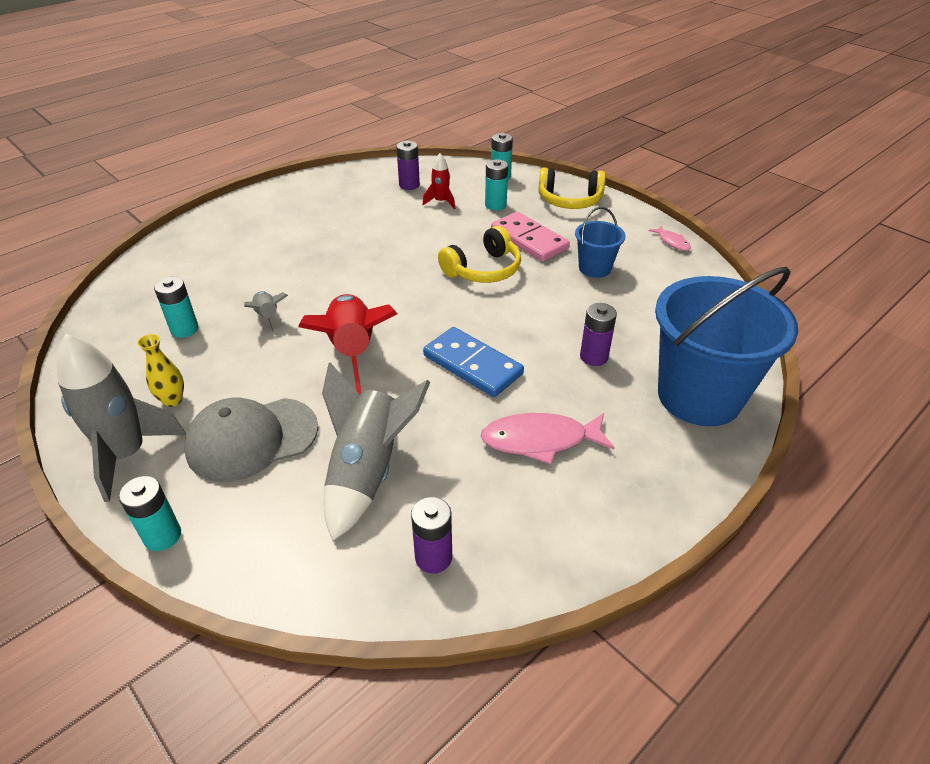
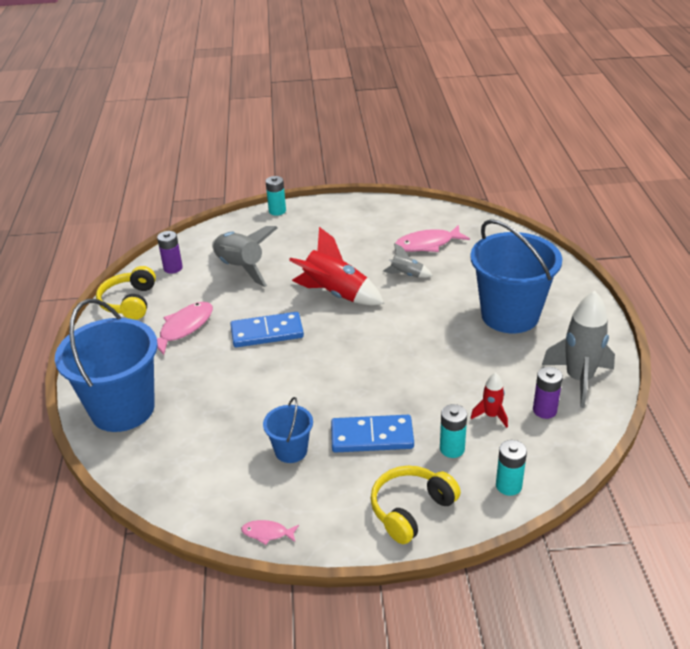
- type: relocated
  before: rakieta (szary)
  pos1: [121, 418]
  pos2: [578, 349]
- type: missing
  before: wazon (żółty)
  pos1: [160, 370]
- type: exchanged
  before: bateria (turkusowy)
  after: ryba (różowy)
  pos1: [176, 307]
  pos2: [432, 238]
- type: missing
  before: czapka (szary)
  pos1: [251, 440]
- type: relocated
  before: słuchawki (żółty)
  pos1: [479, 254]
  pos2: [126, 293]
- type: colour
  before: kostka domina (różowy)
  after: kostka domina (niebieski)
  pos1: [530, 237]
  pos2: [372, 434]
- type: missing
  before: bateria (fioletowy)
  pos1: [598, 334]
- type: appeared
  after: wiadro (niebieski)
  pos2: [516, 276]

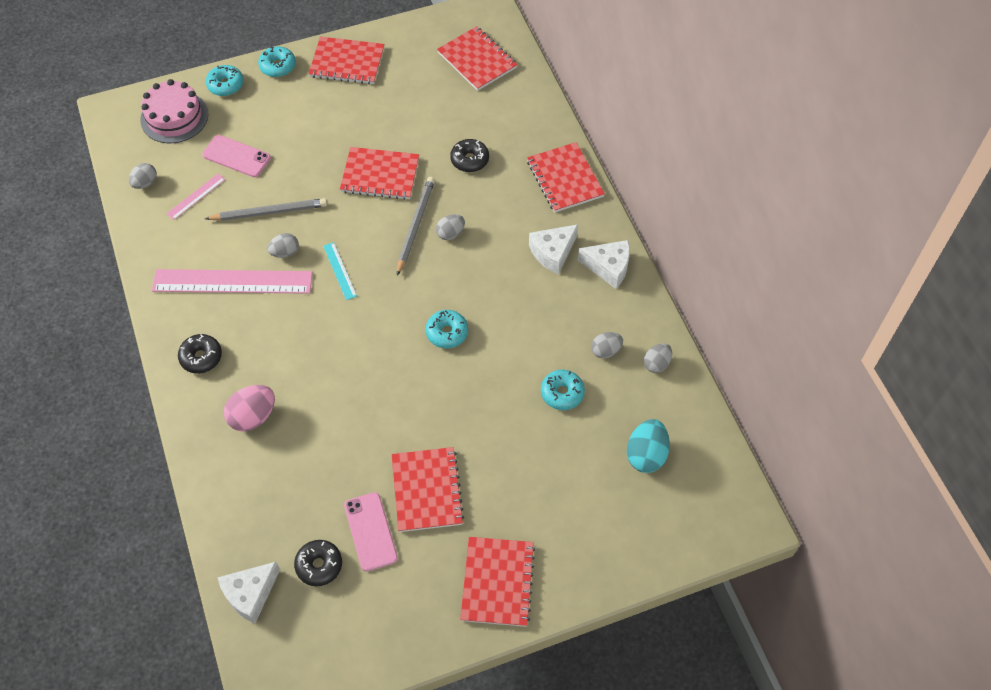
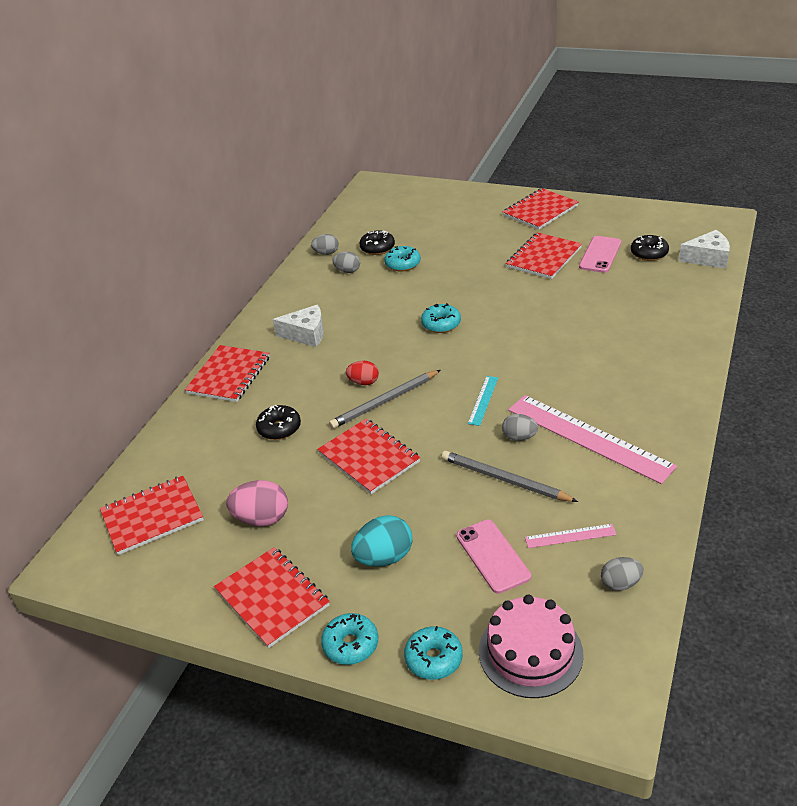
- type: relocated
  before: donut (czarny)
  pos1: [200, 354]
  pos2: [377, 242]
- type: relocated
  before: jajko (różowy)
  pos1: [249, 408]
  pos2: [257, 503]
- type: colour
  before: jajko (szary)
  after: jajko (czerwony)
  pos1: [450, 227]
  pos2: [362, 373]
- type: spun
  before: zeszyt (czerwony)
  pos1: [477, 58]
  pos2: [152, 515]
  turn: 60
- type: missing
  before: ser (biały)
  pos1: [604, 264]
- type: relocated
  before: jajko (turkusowy)
  pos1: [648, 446]
  pos2: [382, 541]

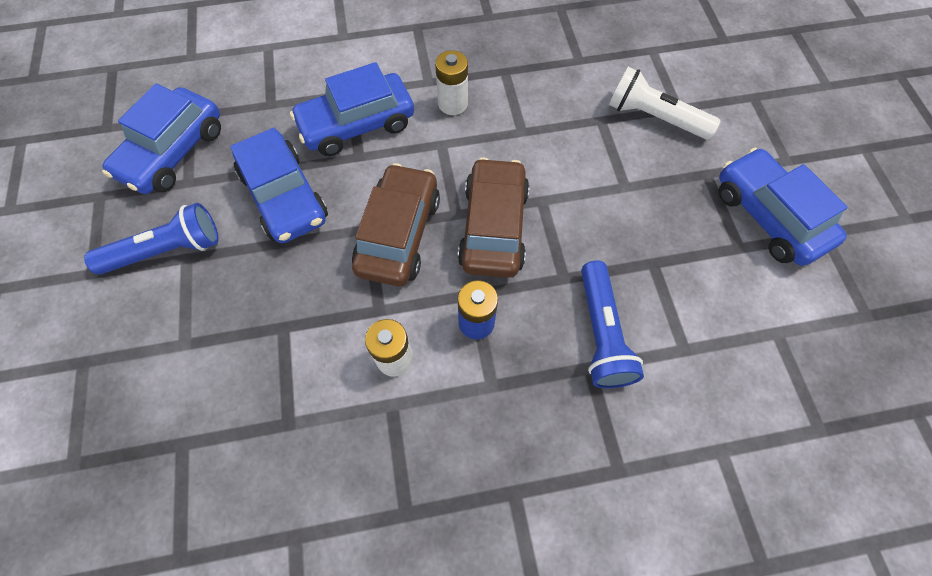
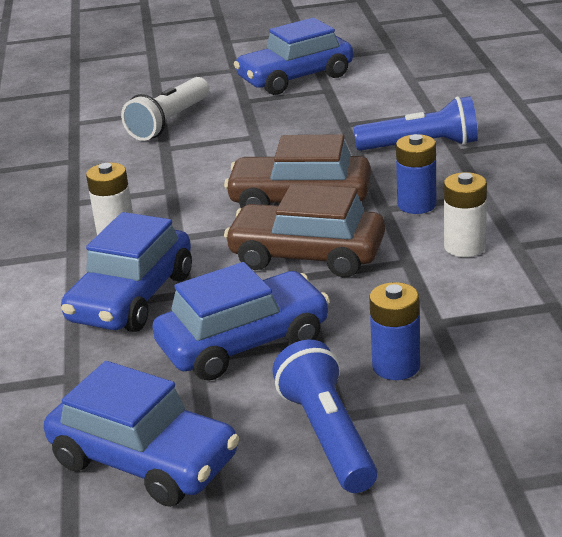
- type: spun
  before: samochód (niebieski)
  pos1: [352, 109]
  pos2: [126, 272]
  turn: 45
- type: appeared
  after: bateria (niebieski)
  pos2: [394, 331]

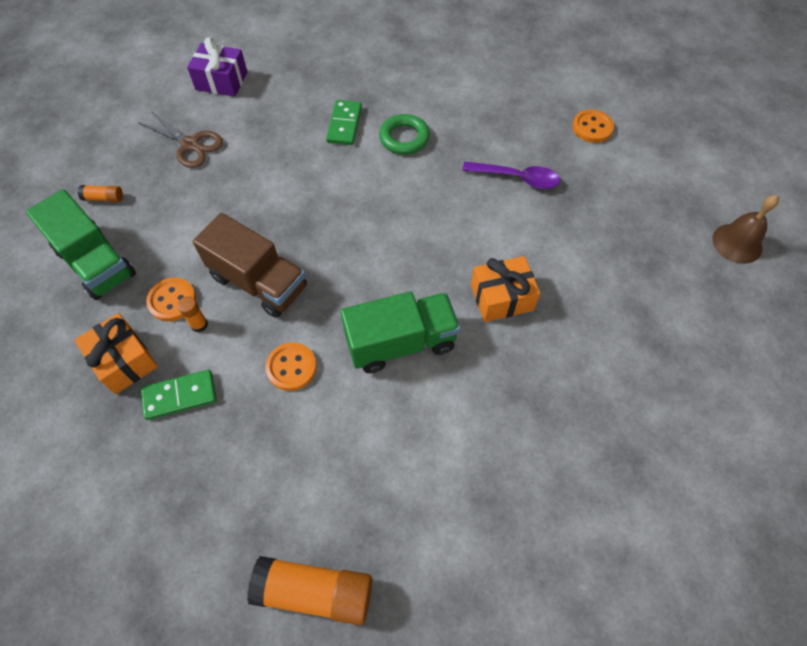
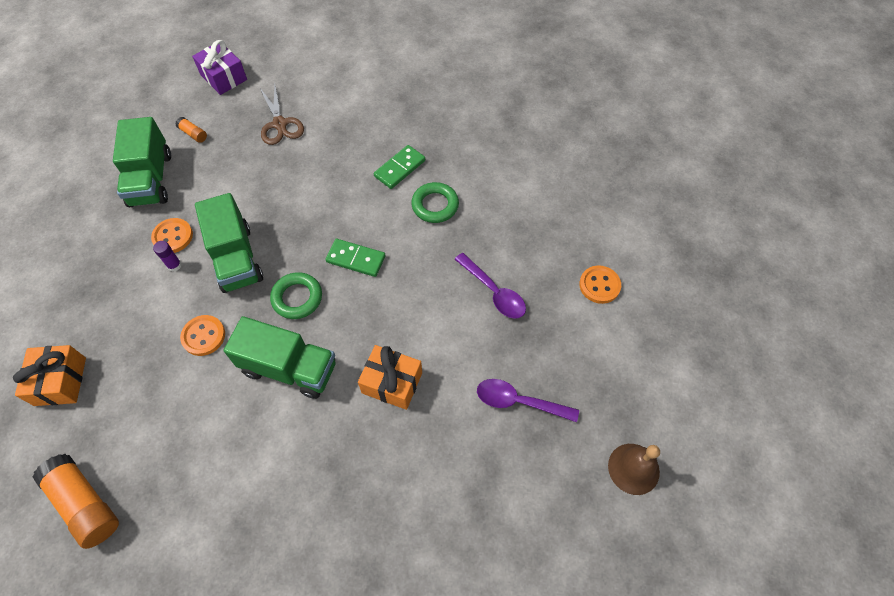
- type: relocated
  before: prezent (pomarańczowy)
  pos1: [116, 353]
  pos2: [49, 375]
- type: relocated
  before: kostka domina (zielony)
  pos1: [178, 395]
  pos2: [355, 258]
- type: colour
  before: klej w sztyfcie (pomarańczowy)
  after: klej w sztyfcie (fioletowy)
  pos1: [192, 314]
  pos2: [167, 256]
- type: relocated
  before: prezent (fioletowy)
  pos1: [217, 67]
  pos2: [219, 67]
- type: colour
  before: ciężarówka (brązowy)
  after: ciężarówka (zielony)
  pos1: [250, 265]
  pos2: [229, 243]
- type: appeared
  after: pierścień (zielony)
  pos2: [296, 295]
- type: appeared
  after: łyżka (fioletowy)
  pos2: [528, 400]

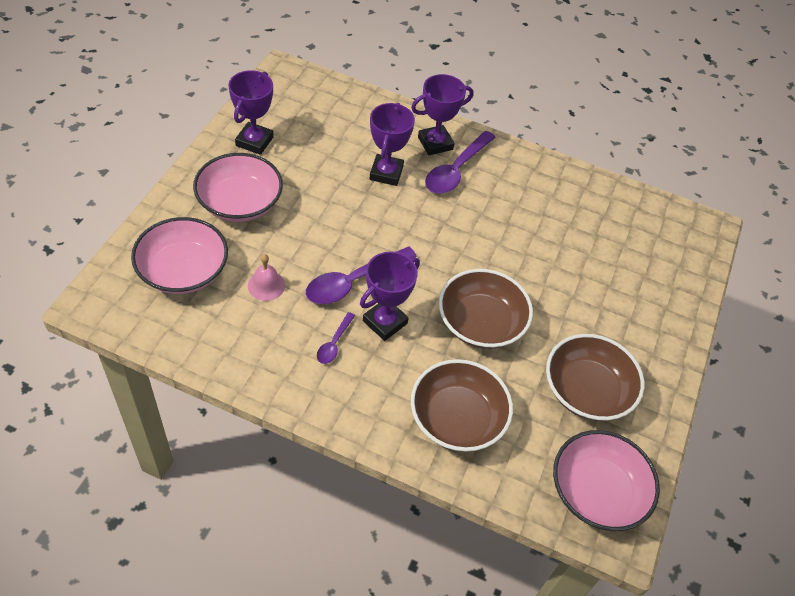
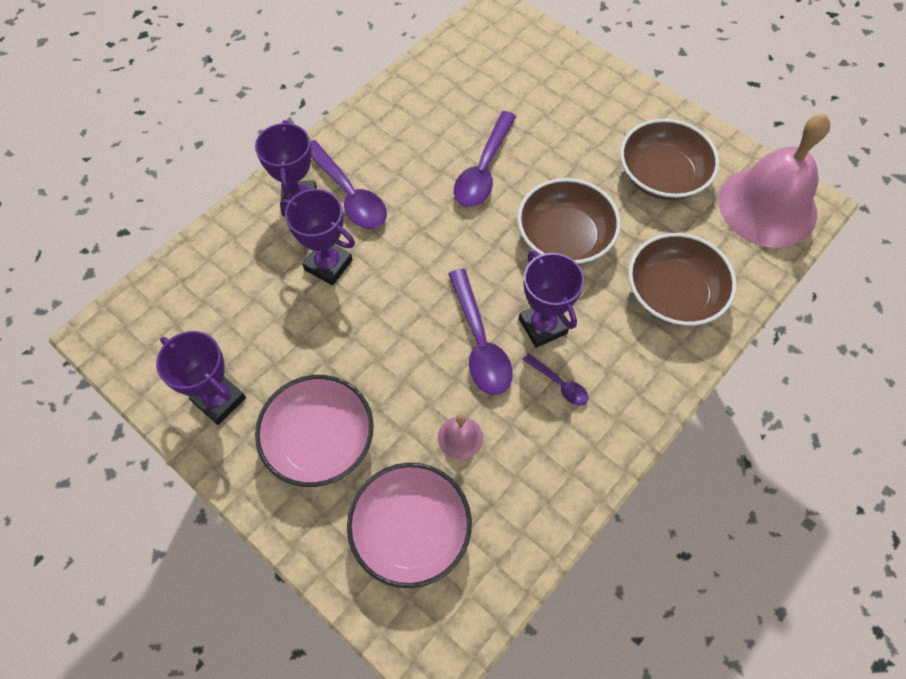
- type: exchanged
  before: miska (różowy)
  after: dzwonek (różowy)
  pos1: [606, 480]
  pos2: [775, 181]
- type: appeared
  after: łyżka (fioletowy)
  pos2: [485, 159]

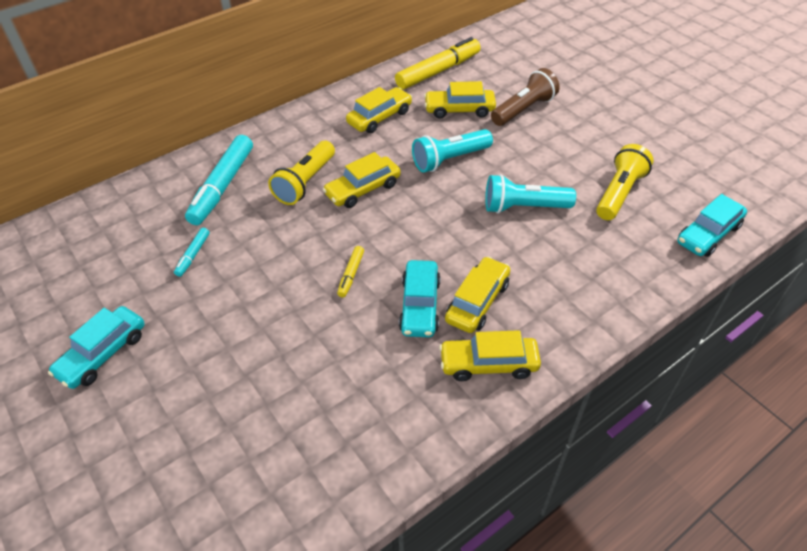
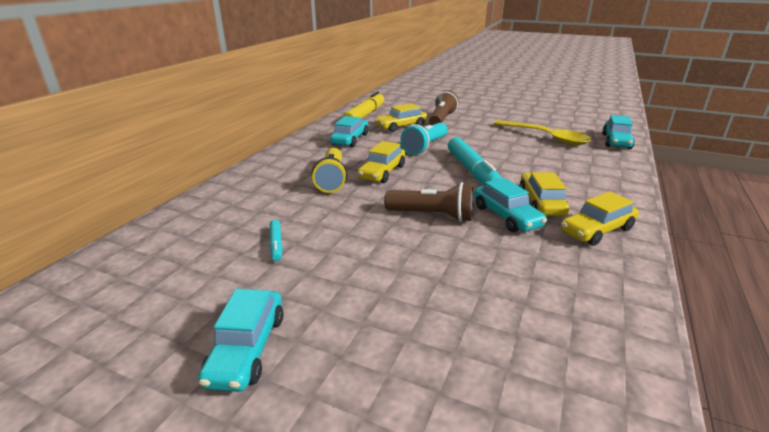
- type: relocated
  before: flamaster (turkusowy)
  pos1: [219, 180]
  pos2: [475, 161]
- type: exchanged
  before: flamaster (żółty)
  after: latarka (brązowy)
  pos1: [350, 271]
  pos2: [429, 202]
- type: colour
  before: samochód (żółty)
  after: samochód (turkusowy)
  pos1: [379, 110]
  pos2: [349, 131]
- type: missing
  before: latarka (turkusowy)
  pos1: [530, 194]
- type: exchanged
  before: latarka (żółty)
  after: łyżka (żółty)
  pos1: [625, 182]
  pos2: [543, 132]

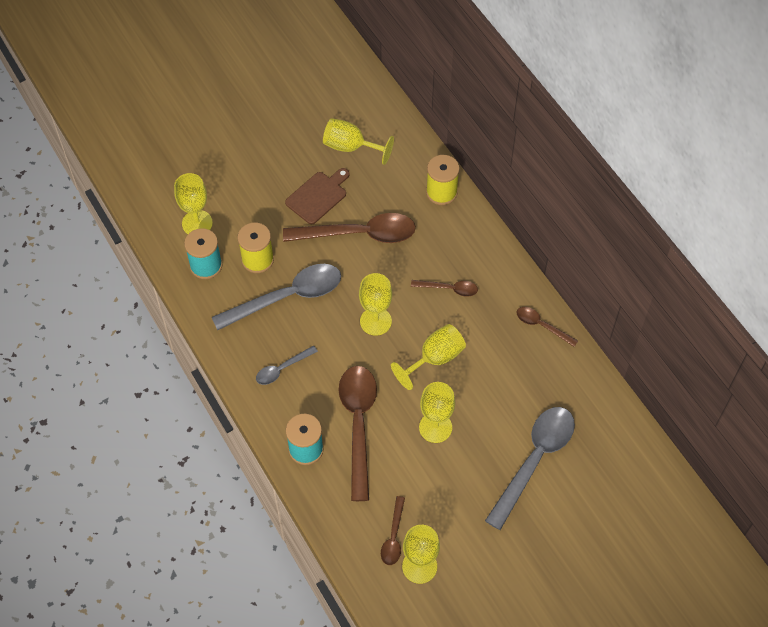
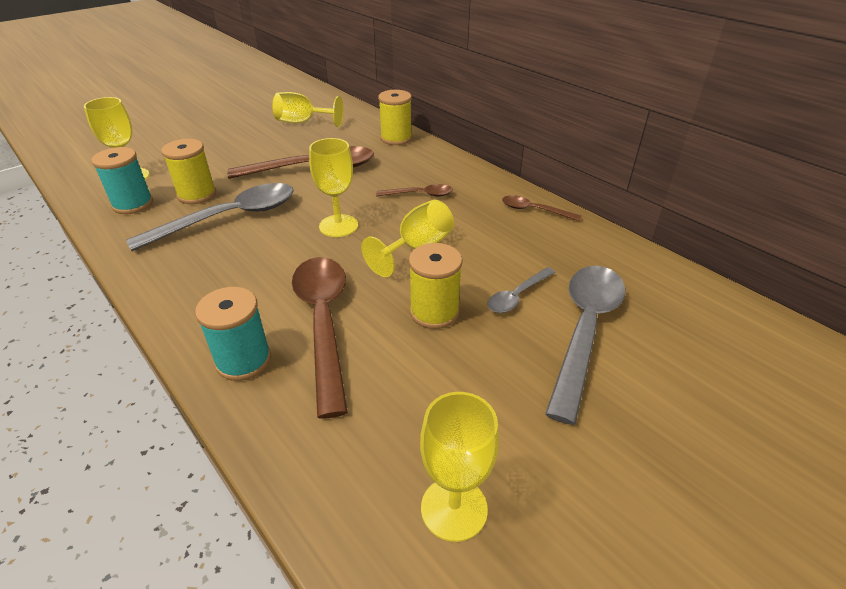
- type: relocated
  before: łyżka (szary)
  pos1: [287, 365]
  pos2: [521, 290]
- type: missing
  before: deska do krojenia (brązowy)
  pos1: [317, 196]
- type: missing
  before: łyżka (brązowy)
  pos1: [393, 530]
- type: exchanged
  before: kielich (żółty)
  after: szpulka (żółty)
  pos1: [437, 412]
  pos2: [436, 286]

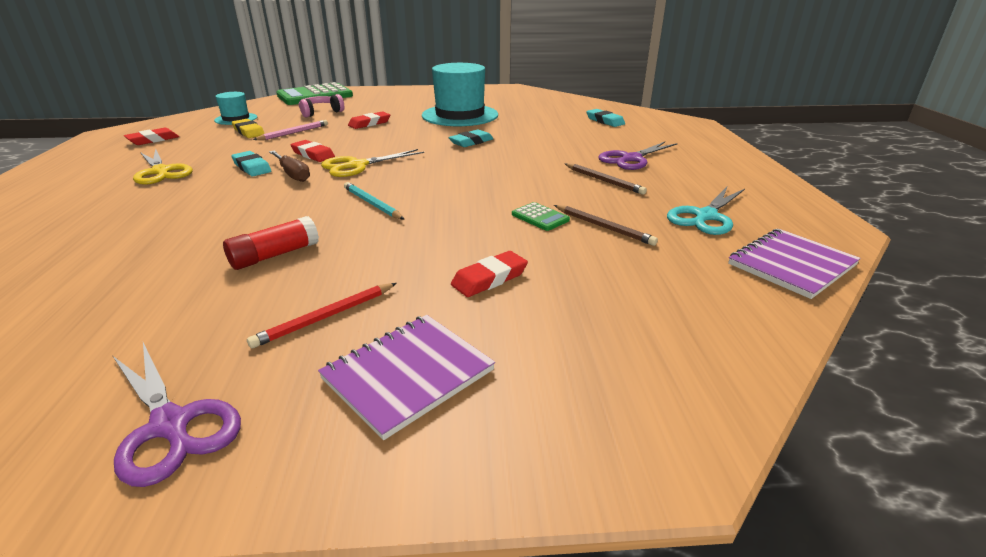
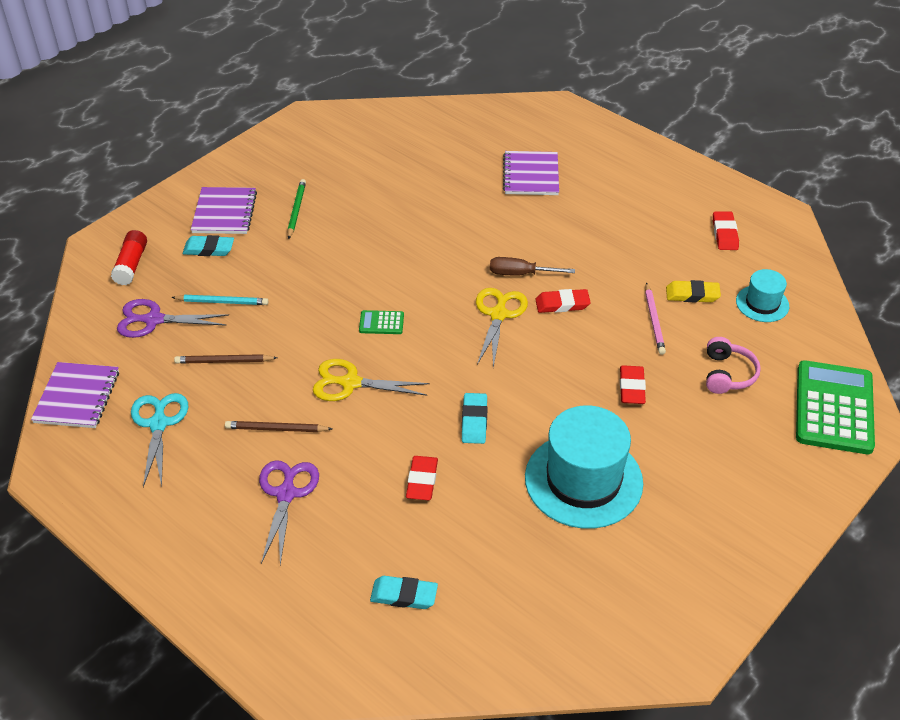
- type: relocated
  before: nożyczki (fioletowy)
  pos1: [177, 415]
  pos2: [173, 318]
- type: relocated
  before: nożyczki (żółty)
  pos1: [163, 167]
  pos2: [371, 380]
- type: relocated
  before: klej w sztyfcie (czerwony)
  pos1: [271, 243]
  pos2: [129, 257]
- type: relocated
  before: gumka do mazania (turkusowy)
  pos1: [251, 163]
  pos2: [208, 245]
- type: colour
  before: ołówek (czerwony)
  after: ołówek (zielony)
  pos1: [322, 316]
  pos2: [296, 209]
- type: relocated
  before: ołówek (turkusowy)
  pos1: [374, 201]
  pos2: [219, 300]
- type: relocated
  before: gumka do mazania (czerwony)
  pos1: [489, 274]
  pos2: [422, 478]
- type: relocated
  before: kalkulator (zielony)
  pos1: [541, 216]
  pos2: [381, 322]
- type: appeared
  after: zeszyt (fioletowy)
  pos2: [531, 173]

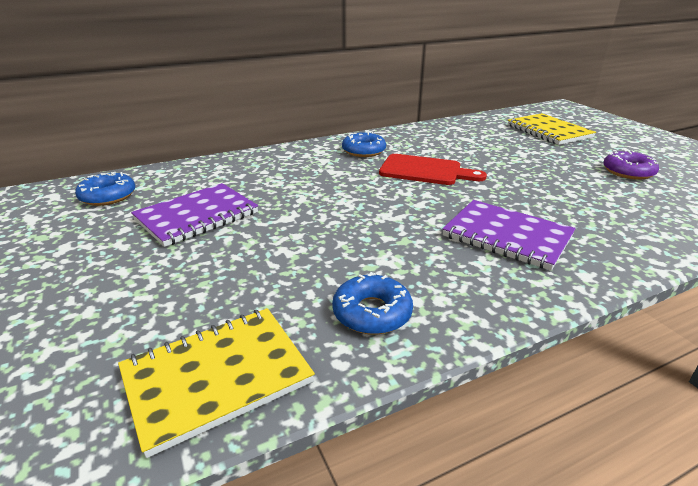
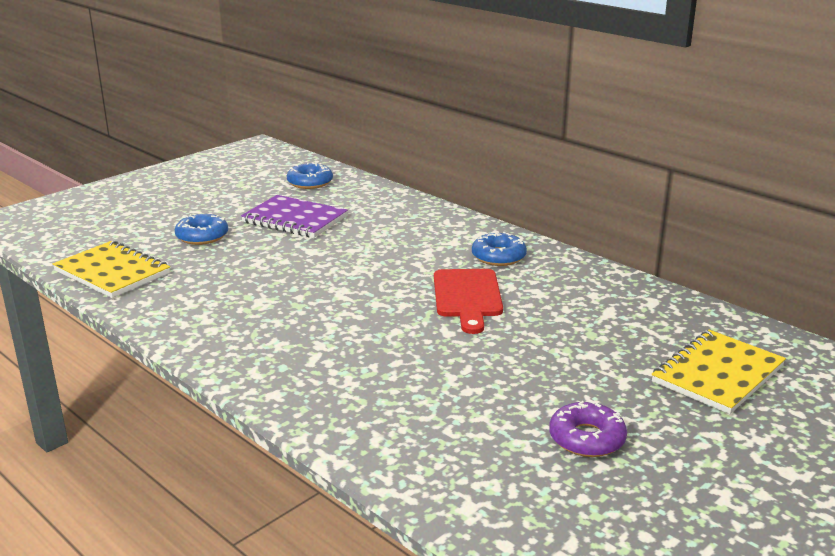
- type: relocated
  before: donut (niebieski)
  pos1: [372, 303]
  pos2: [201, 229]
- type: missing
  before: zeszyt (fioletowy)
  pos1: [509, 235]

